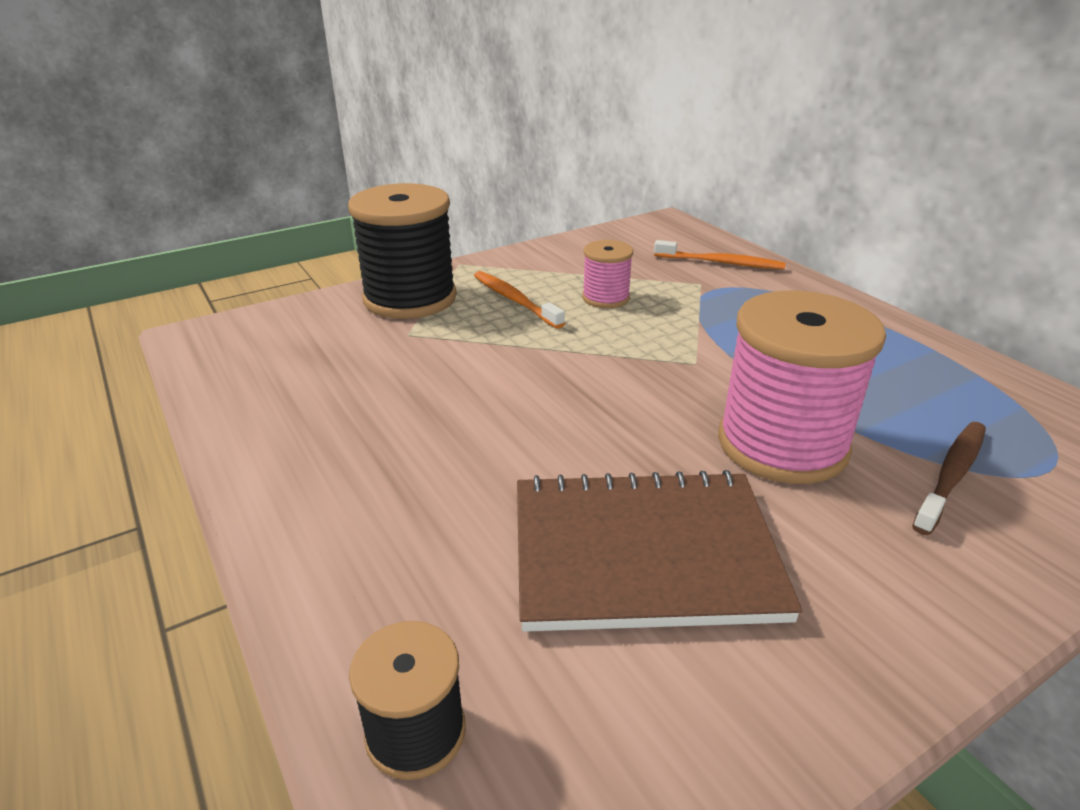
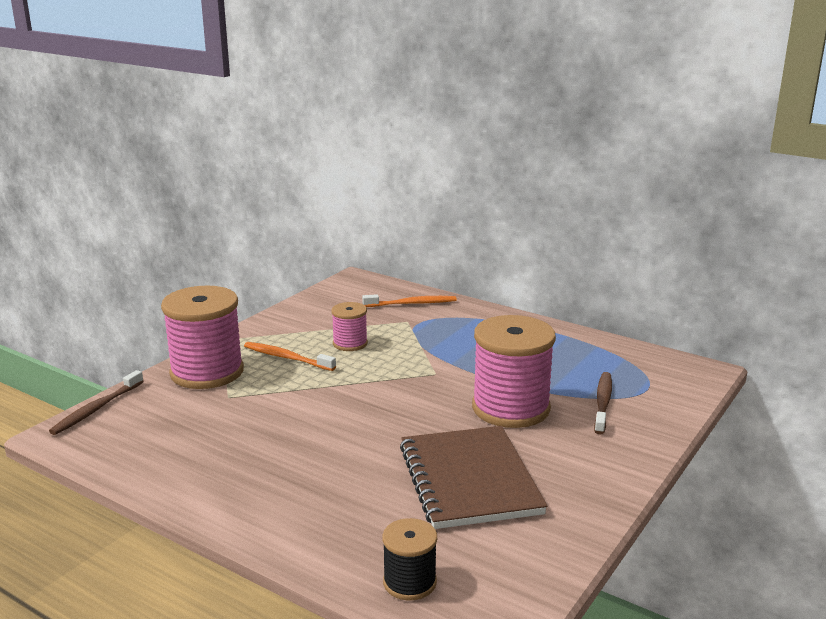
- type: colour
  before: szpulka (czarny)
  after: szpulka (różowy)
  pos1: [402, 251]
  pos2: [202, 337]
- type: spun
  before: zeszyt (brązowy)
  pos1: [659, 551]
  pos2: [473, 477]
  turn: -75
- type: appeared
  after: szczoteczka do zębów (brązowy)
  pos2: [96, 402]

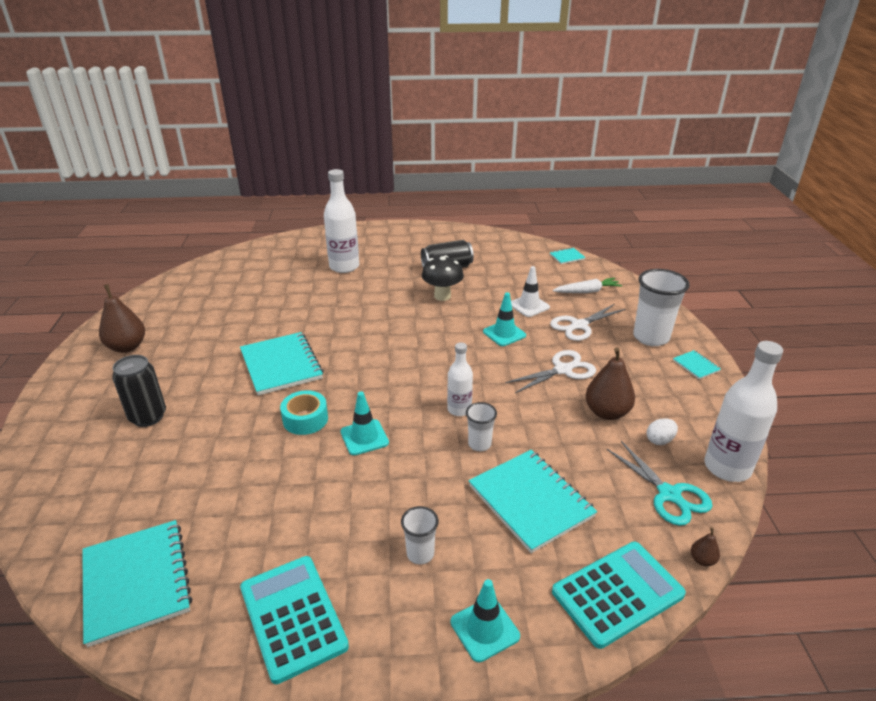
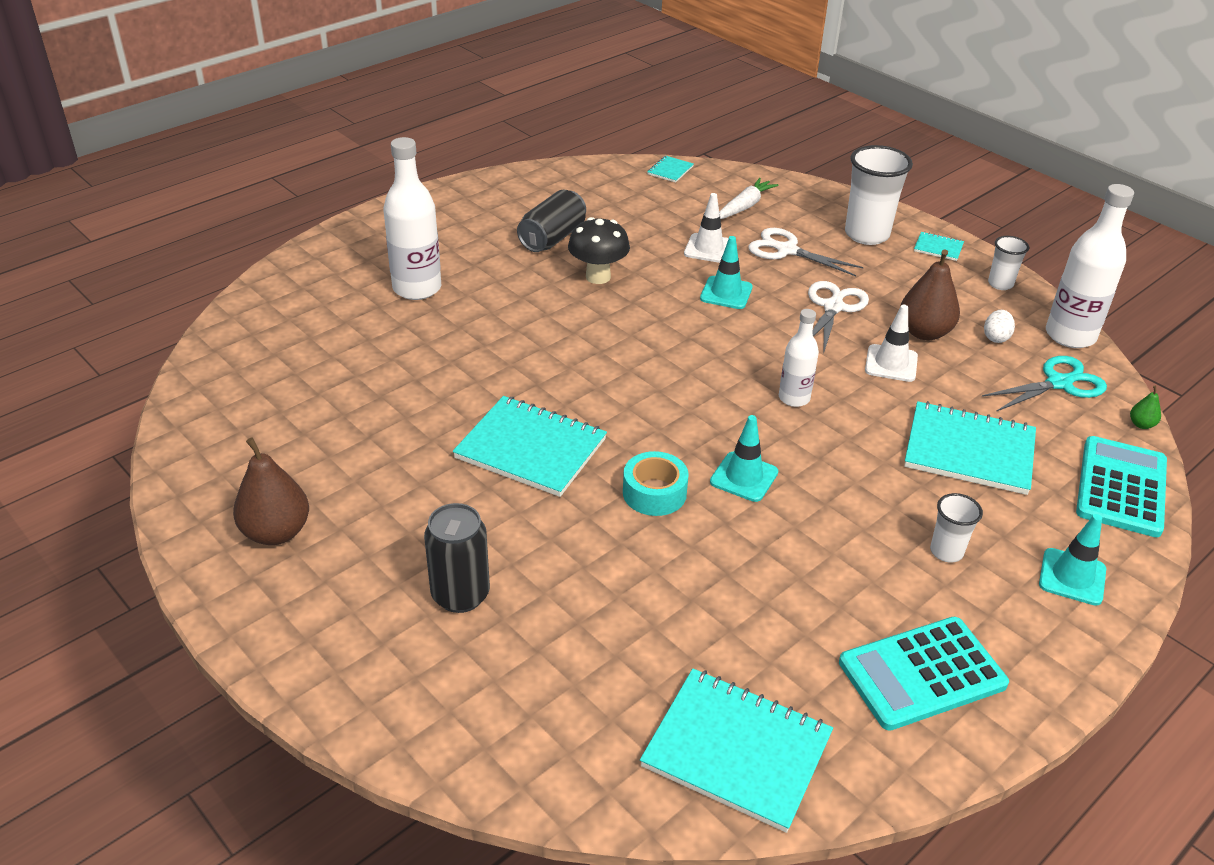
- type: spun
  before: kalkulator (turkusowy)
  pos1: [294, 620]
  pos2: [924, 674]
  turn: -45
- type: relocated
  before: szklanka (biały)
  pos1: [481, 426]
  pos2: [1008, 263]
- type: spun
  before: nożyczki (biały)
  pos1: [588, 322]
  pos2: [806, 252]
  turn: 105
- type: spun
  before: nożyczki (turkusowy)
  pos1: [659, 483]
  pos2: [1044, 384]
  turn: -45
- type: colour
  before: gruszka (brązowy)
  after: gruszka (zielony)
  pos1: [705, 547]
  pos2: [1145, 407]
- type: appeared
  after: pachołek (biały)
  pos2: [891, 343]

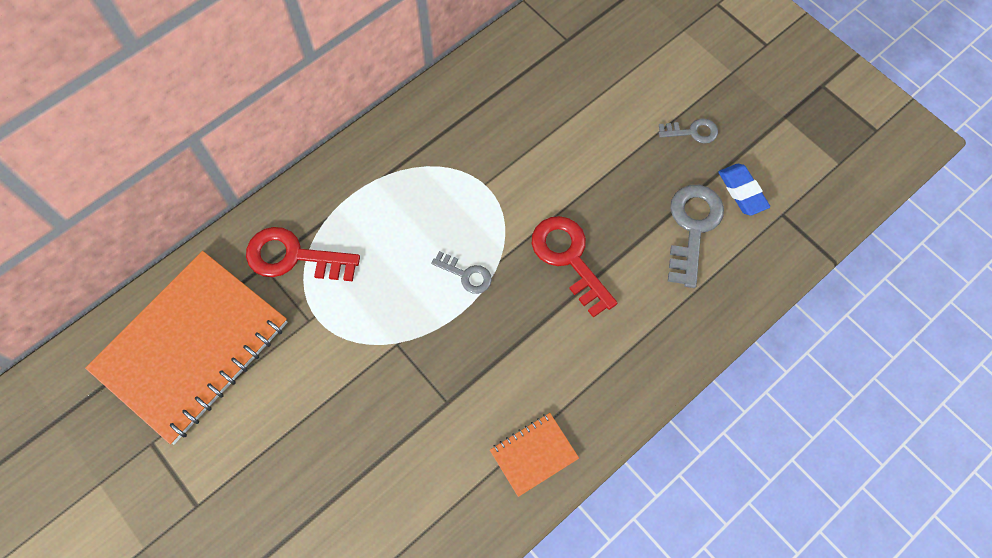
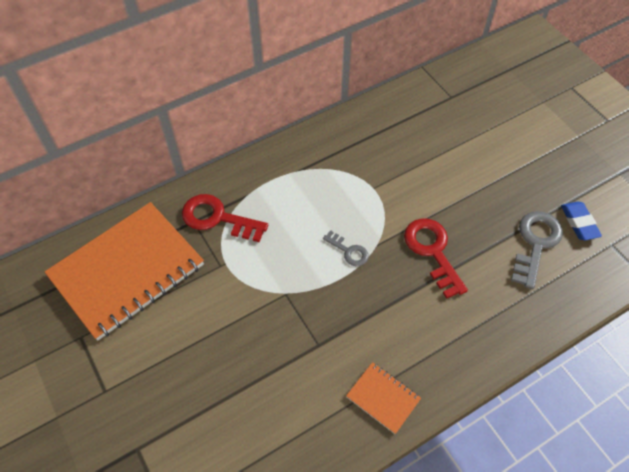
- type: spun
  before: zeszyt (pomarańczowy)
  pos1: [534, 455]
  pos2: [383, 398]
  turn: 60
- type: missing
  before: klucz (szary)
  pos1: [688, 130]

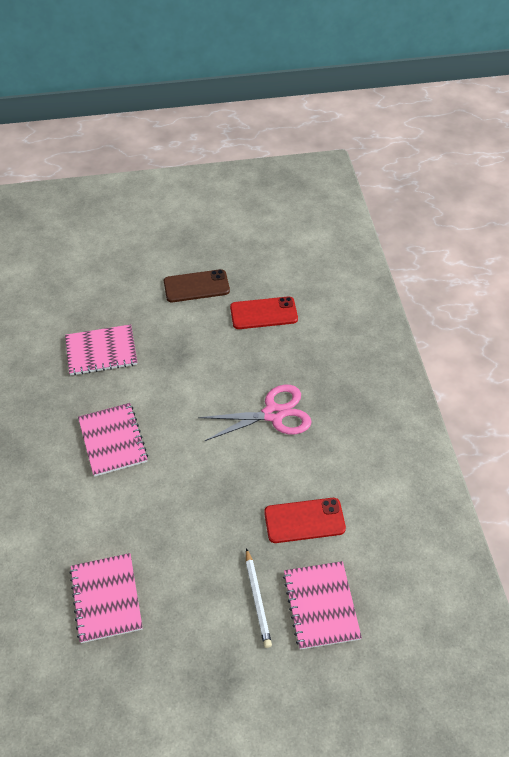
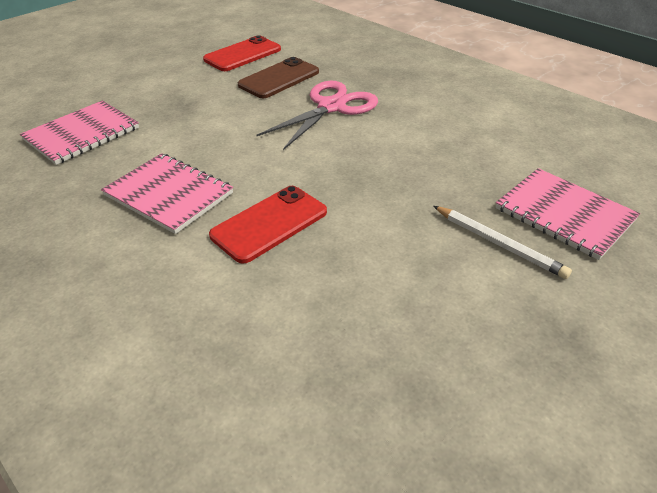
- type: missing
  before: zeszyt (różowy)
  pos1: [106, 598]
- type: relocated
  before: telefon (brązowy)
  pos1: [197, 285]
  pos2: [278, 77]
- type: relocated
  before: telefon (czerwony)
  pos1: [305, 520]
  pos2: [268, 224]

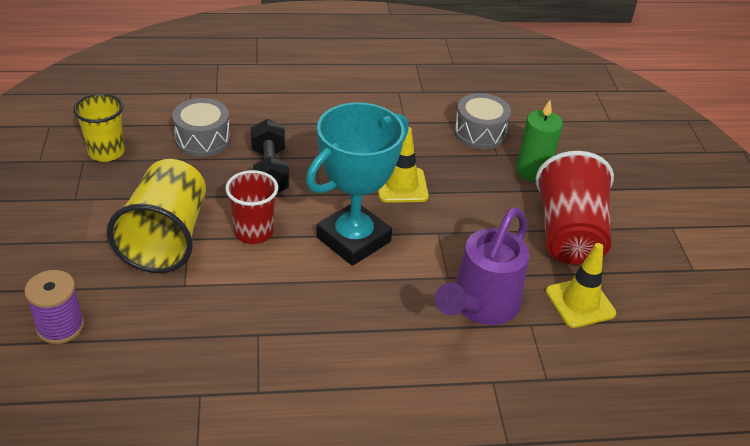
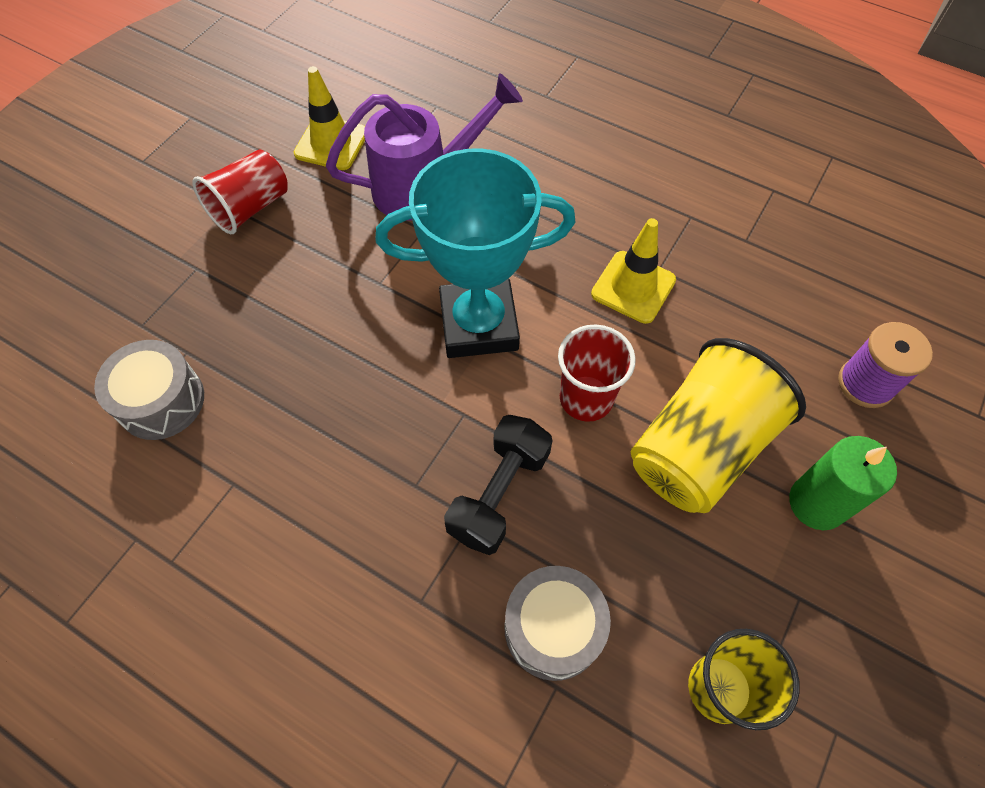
- type: relocated
  before: pachołek (żółty)
  pos1: [403, 165]
  pos2: [633, 271]
- type: relocated
  before: świeca (zielony)
  pos1: [539, 141]
  pos2: [843, 483]
- type: size
  before: szklanka (czerwony)
  pos1: [575, 208]
  pos2: [240, 191]
  scale: 0.63

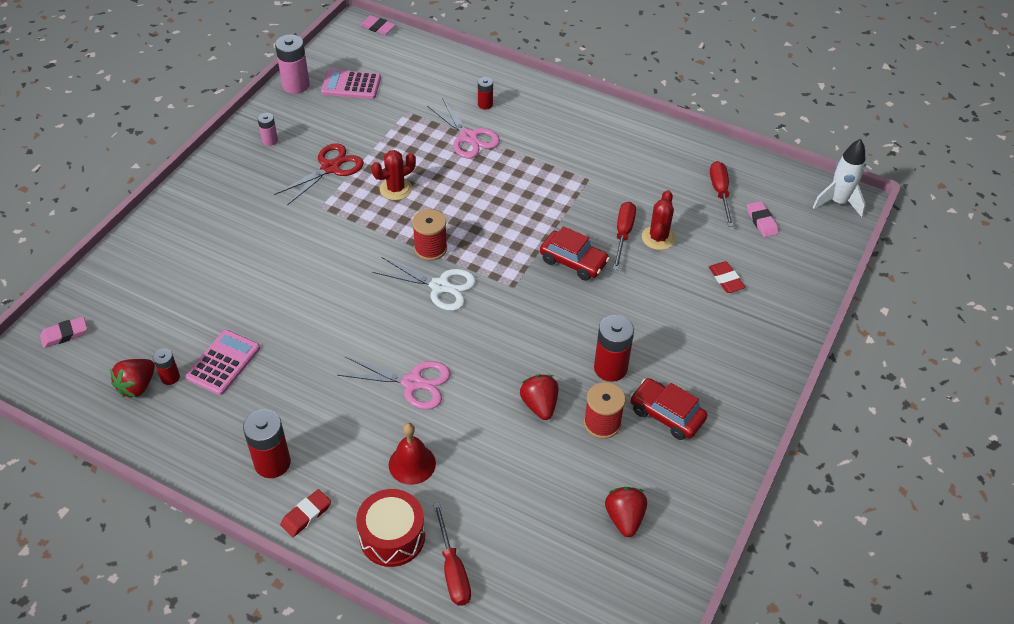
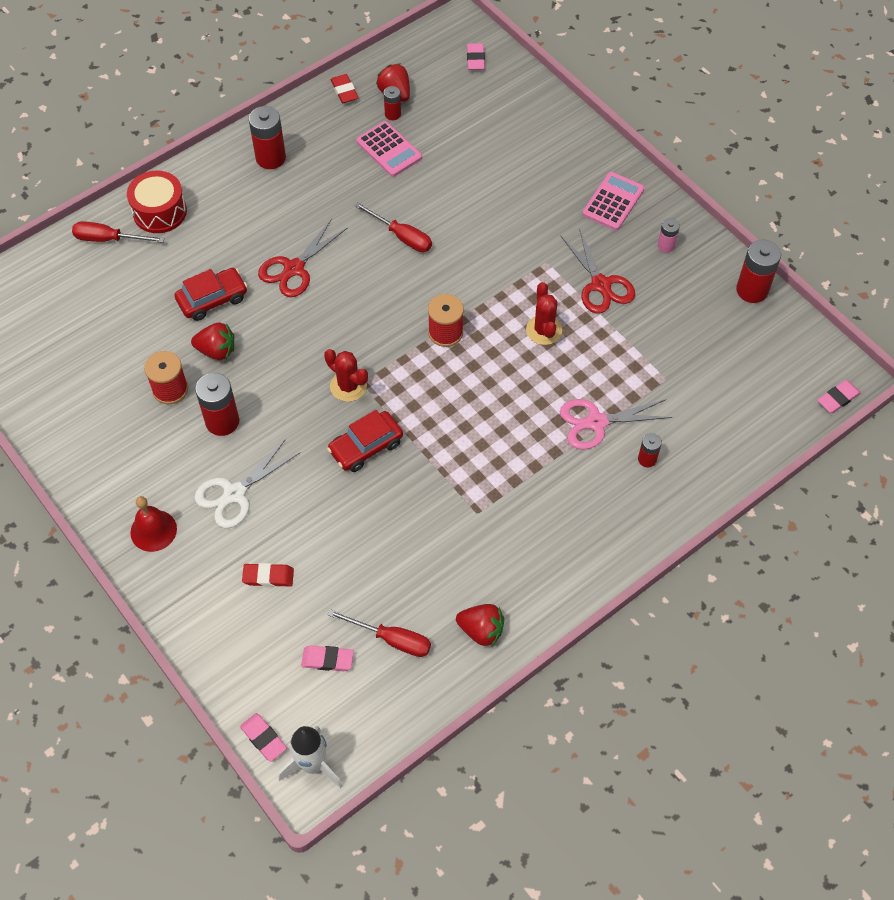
- type: colour
  before: bateria (różowy)
  after: bateria (czerwony)
  pos1: [292, 64]
  pos2: [758, 271]
- type: relocated
  before: gumka do mazania (czerwony)
  pos1: [305, 513]
  pos2: [344, 88]
- type: relocated
  before: kalkulator (różowy)
  pos1: [351, 84]
  pos2: [613, 201]
- type: colour
  before: nożyczki (różowy)
  after: nożyczki (czerwony)
  pos1: [394, 383]
  pos2: [302, 258]
- type: relocated
  before: nożyczki (biały)
  pos1: [424, 284]
  pos2: [247, 483]
- type: relocated
  before: dzwonek (czerwony)
  pos1: [412, 454]
  pos2: [153, 524]
- type: relocated
  before: truskawka (czerwony)
  pos1: [626, 512]
  pos2: [480, 625]
- type: relocated
  before: śrubokręt (czerwony)
  pos1: [624, 236]
  pos2: [393, 227]
- type: relocated
  before: samochód (czerwony)
  pos1: [668, 409]
  pos2: [211, 294]
- type: relocated
  before: kaktus (czerwony)
  pos1: [659, 220]
  pos2: [346, 375]
- type: appeared
  after: gumka do mazania (różowy)
  pos2: [263, 737]

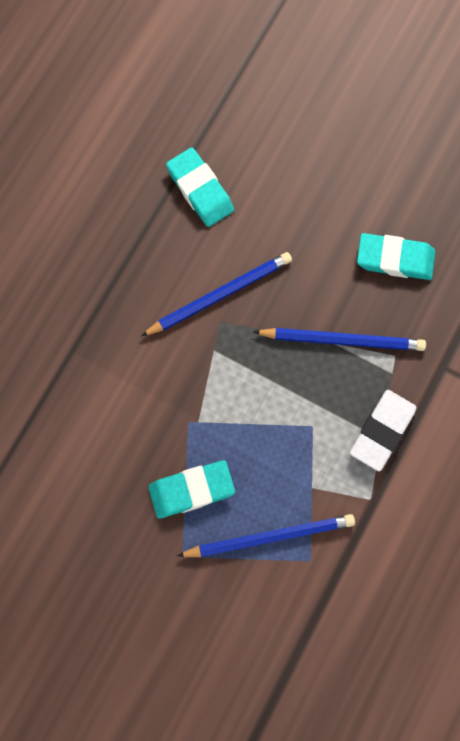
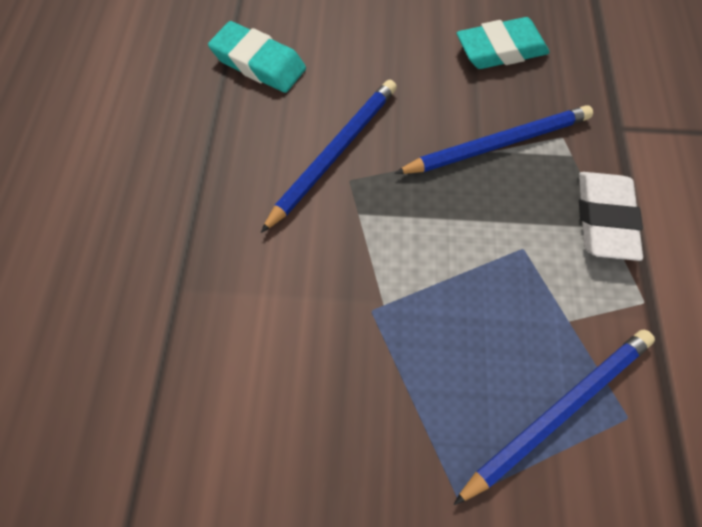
- type: missing
  before: gumka do mazania (turkusowy)
  pos1: [191, 489]

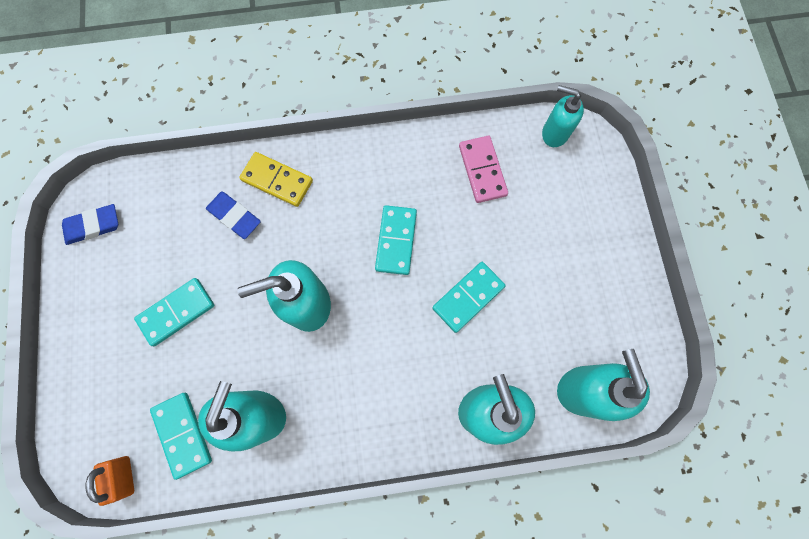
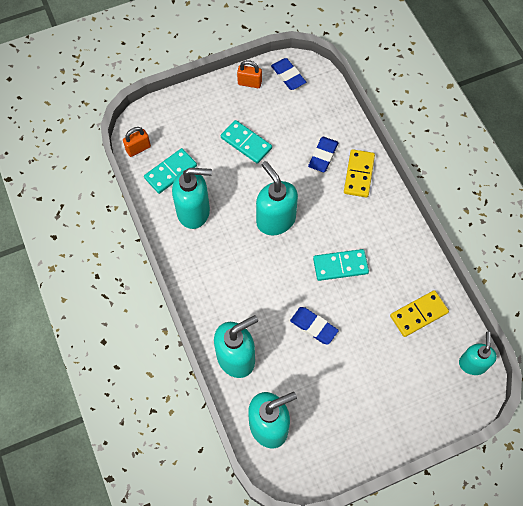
- type: exchanged
  before: kostka domina (turkusowy)
  after: gumka do mazania (niebieski)
  pos1: [469, 297]
  pos2: [314, 326]
- type: colour
  before: kostka domina (różowy)
  after: kostka domina (żółty)
  pos1: [483, 169]
  pos2: [419, 313]
- type: appeared
  after: kłódka (pomarańczowy)
  pos2: [249, 74]

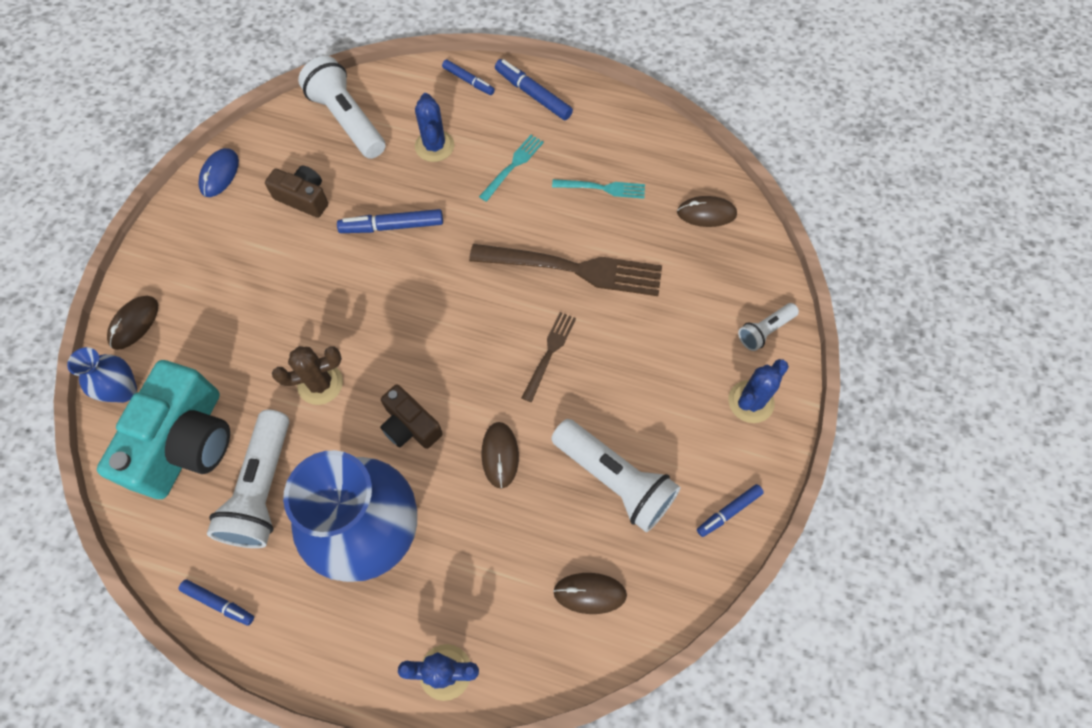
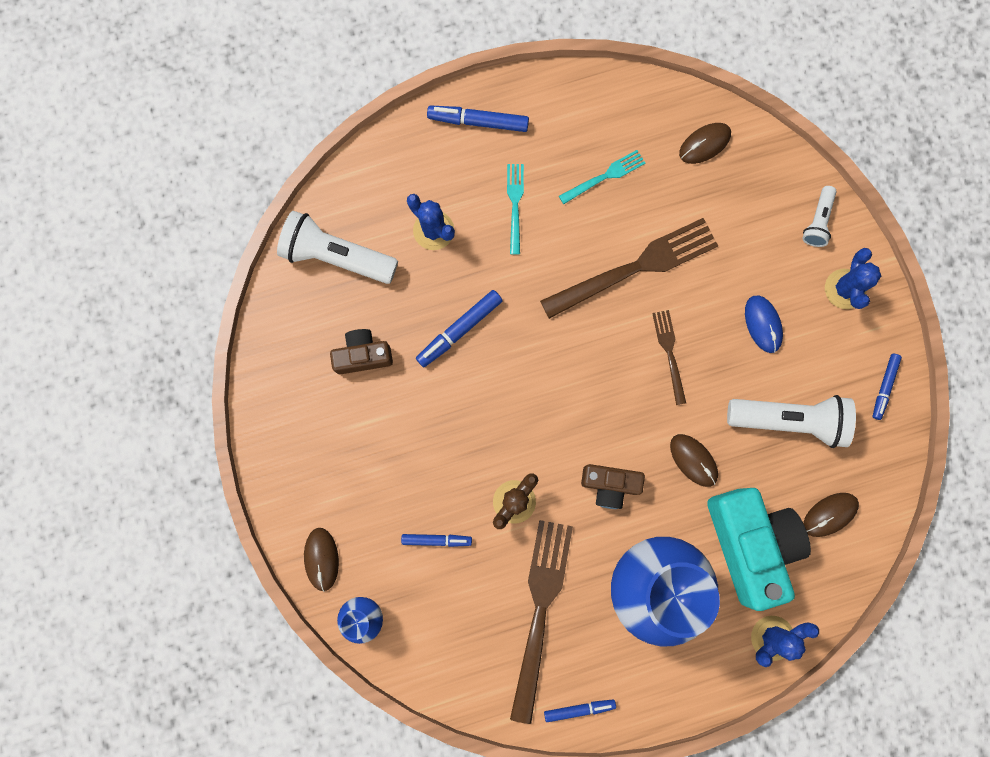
- type: relocated
  before: aparat fotograficzny (turkusowy)
  pos1: [163, 429]
  pos2: [759, 549]
- type: relocated
  before: myszka (niebieski)
  pos1: [218, 172]
  pos2: [764, 324]
- type: exchanged
  before: latarka (biały)
  after: widelec (brązowy)
  pos1: [248, 479]
  pos2: [541, 622]
- type: relocated
  before: flamaster (niebieski)
  pos1: [468, 77]
  pos2: [436, 540]

